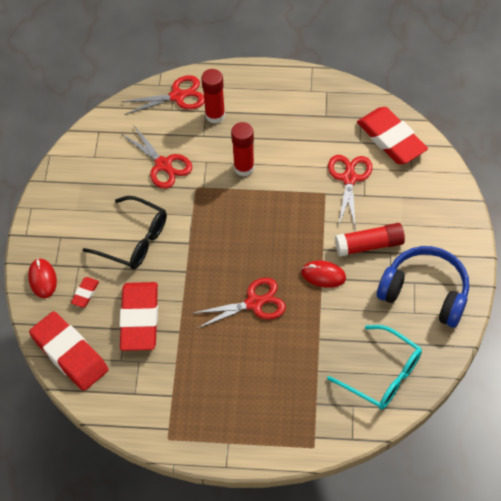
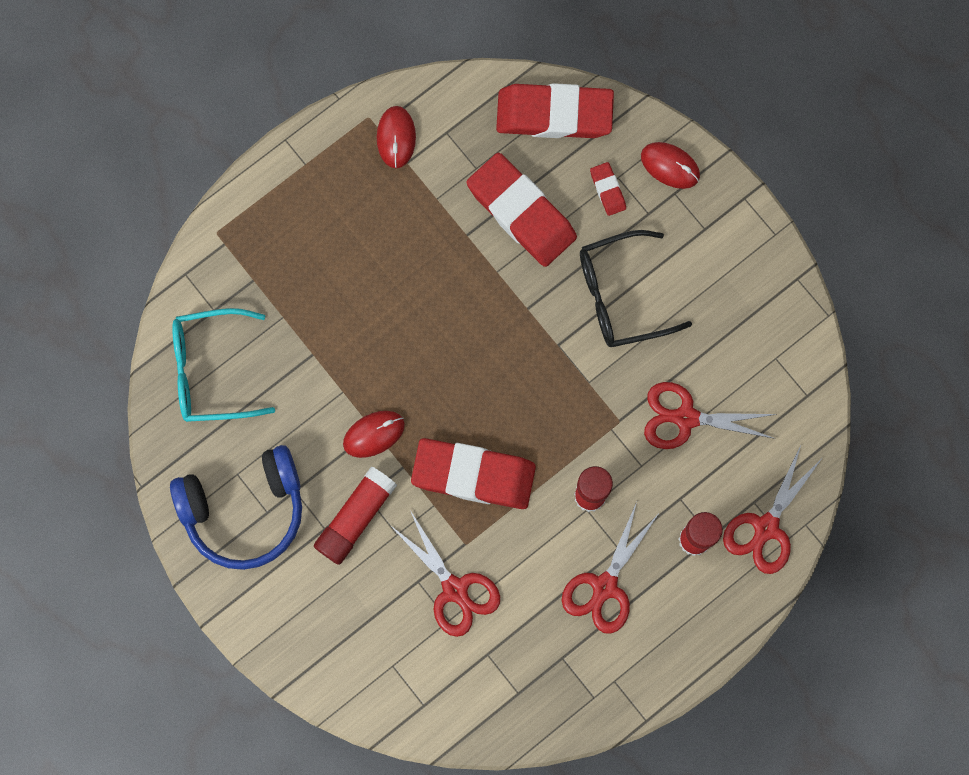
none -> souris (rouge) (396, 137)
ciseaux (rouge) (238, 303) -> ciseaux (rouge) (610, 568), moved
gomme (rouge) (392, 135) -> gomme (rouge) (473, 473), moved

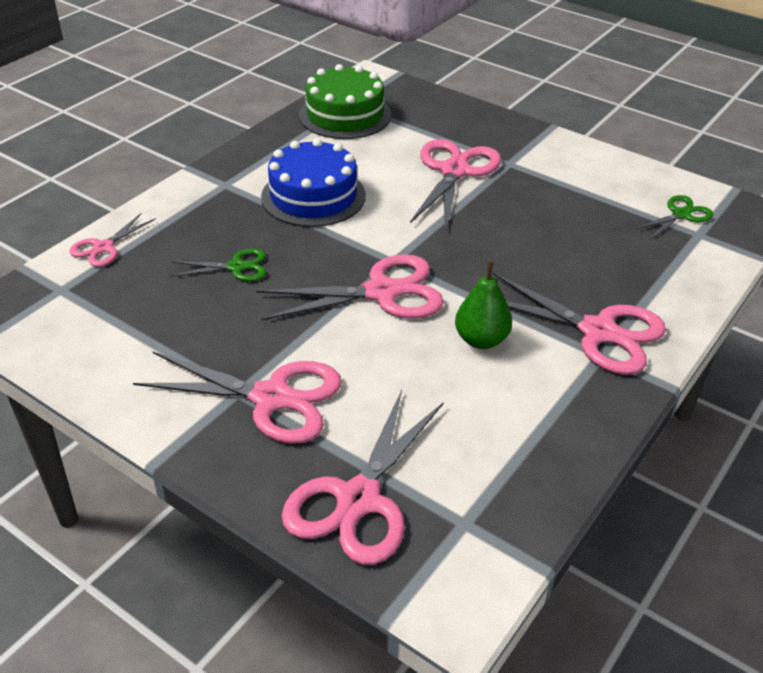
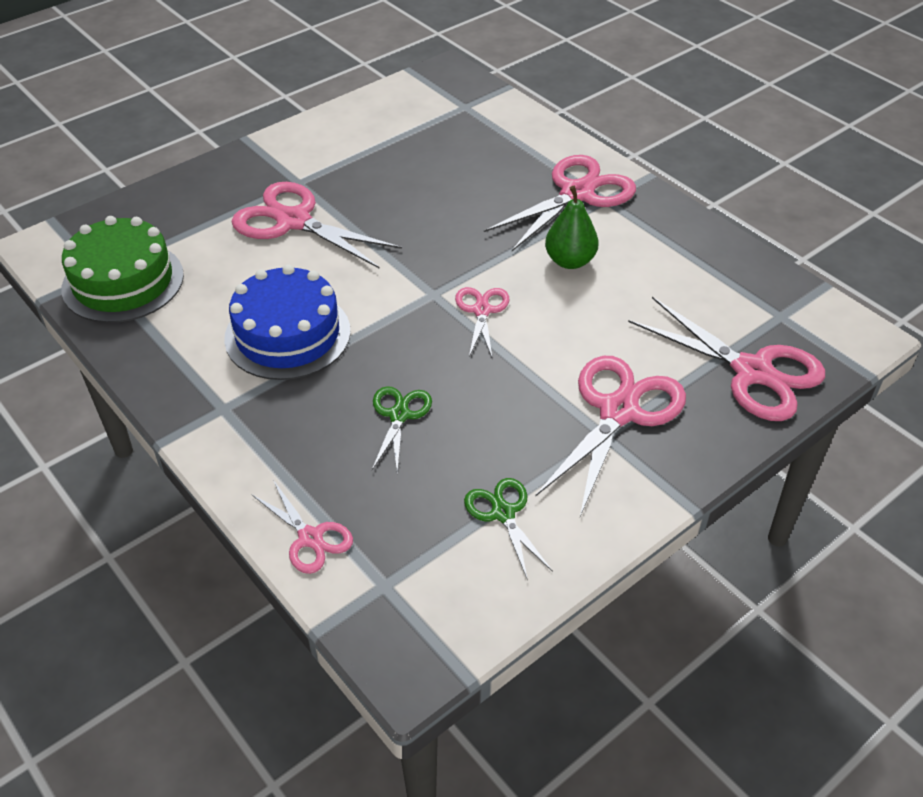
ciseaux (vert) (674, 217) -> ciseaux (vert) (508, 529), moved
ciseaux (rose) (350, 287) -> ciseaux (rose) (482, 323), x0.54

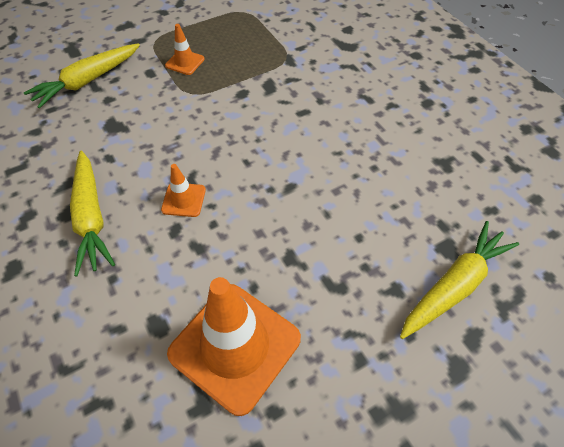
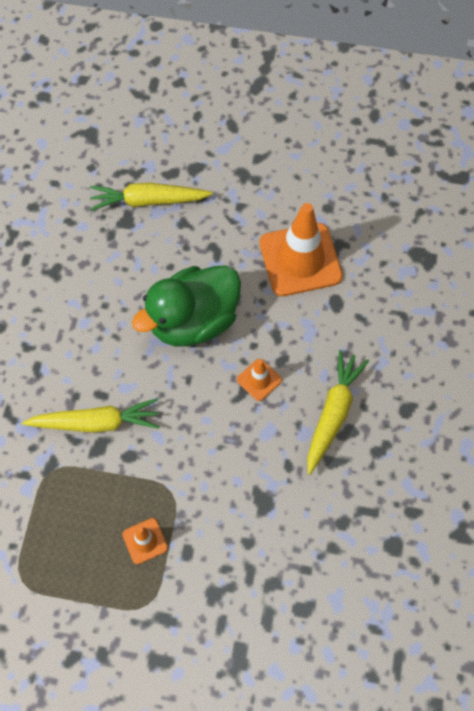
none -> canard (vert) (186, 306)
carotte (jaune) (82, 76) -> carotte (jaune) (91, 415), moved

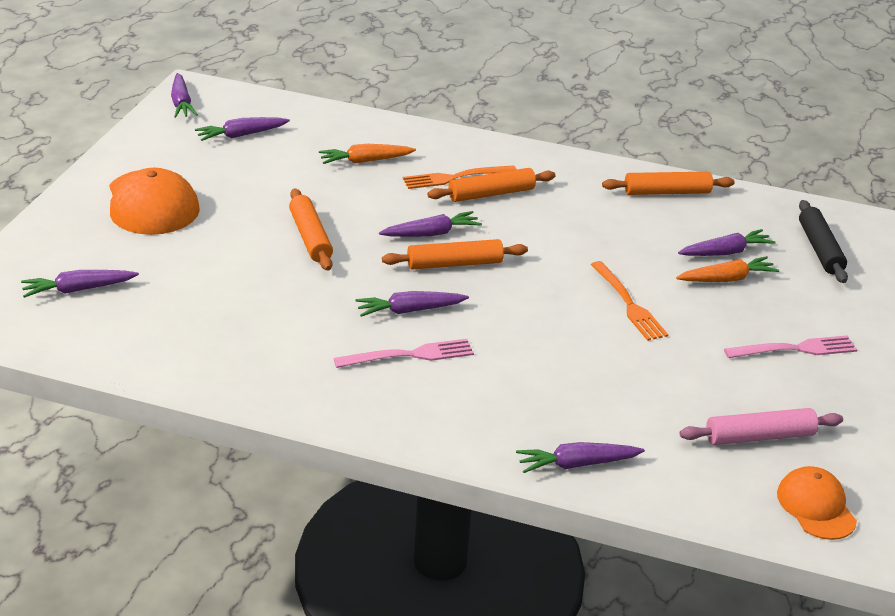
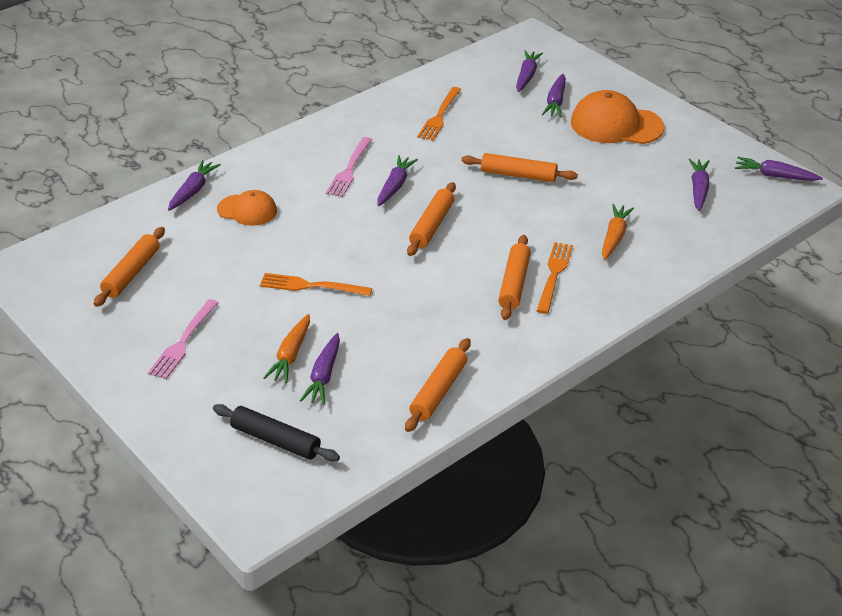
none -> fourchette (orange) (439, 114)
carotte (violet) (430, 224) -> carotte (violet) (554, 96), moved
casquette (orange) (817, 503) -> casquette (orange) (247, 208), moved
rouleau à pâtisserie (rose) (761, 426) -> rouleau à pâtisserie (orange) (129, 267)

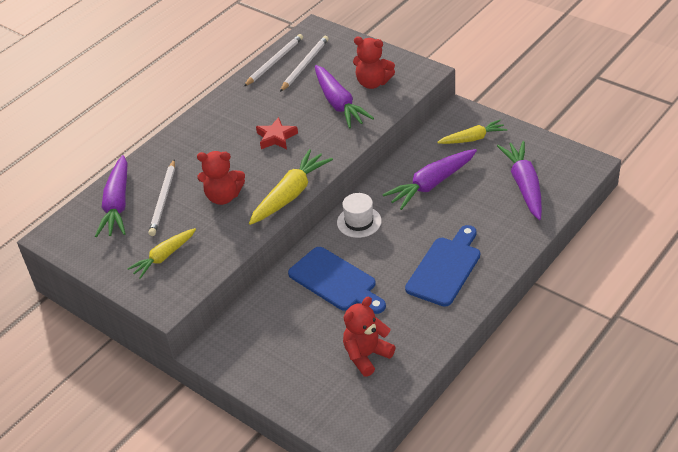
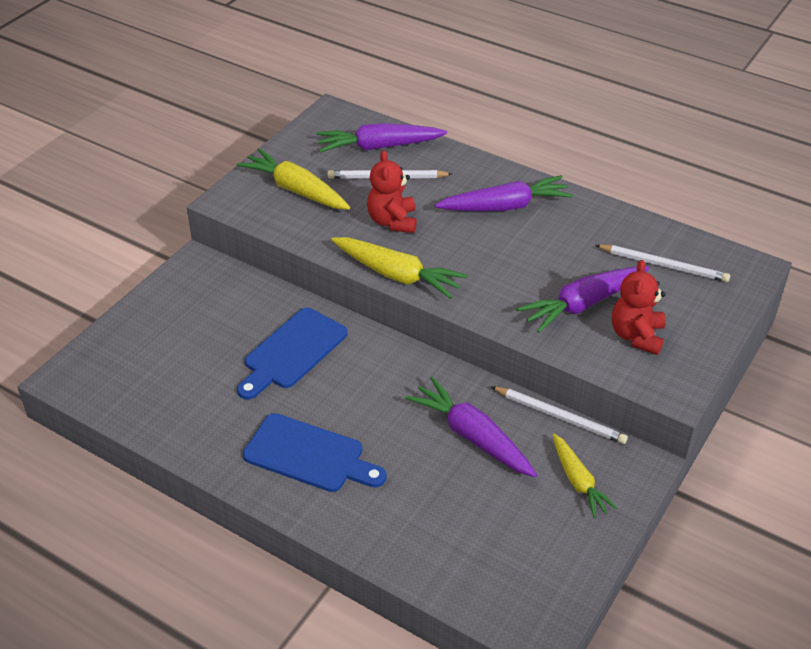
étoile (rouge) (277, 133) -> none
chapeau (blanc) (359, 215) -> none
ours en peluche (rouge) (369, 337) -> none
crayon (blanc) (273, 60) -> crayon (blanc) (559, 415), moved
carotte (violet) (519, 180) -> carotte (violet) (504, 193), moved
carotte (jaune) (161, 253) -> carotte (jaune) (293, 179), x1.53

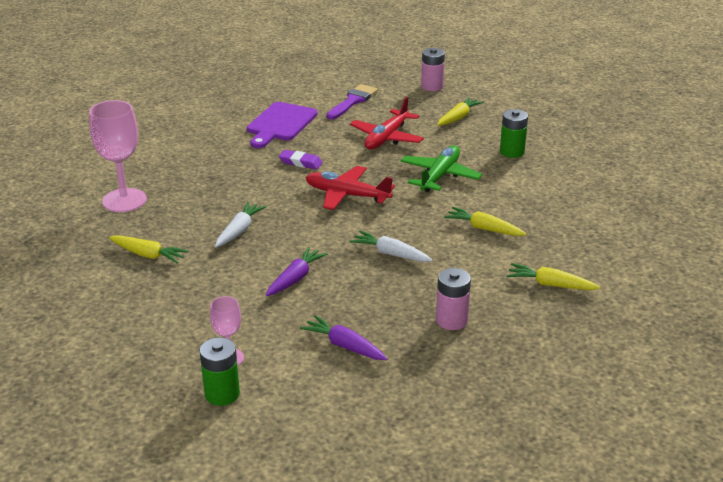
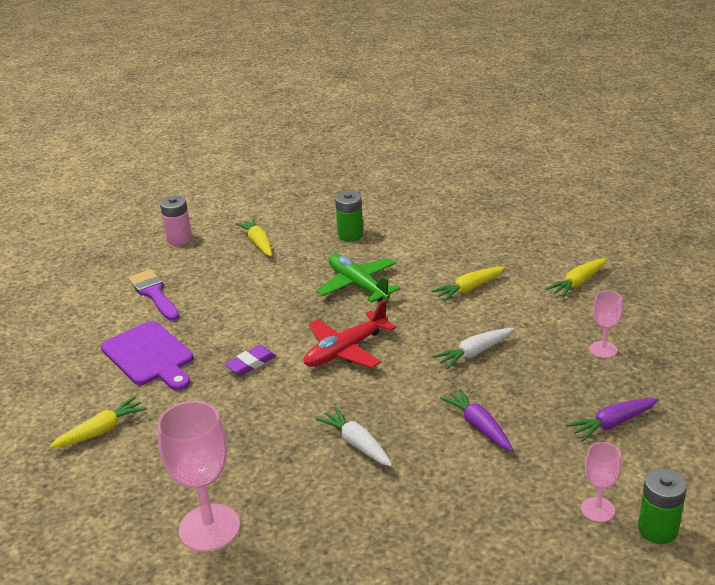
avion (rouge) (387, 123) -> none
carotte (jaune) (149, 249) -> carotte (jaune) (98, 422), moved
pile (rose) (453, 299) -> verre à pied (rose) (606, 324)

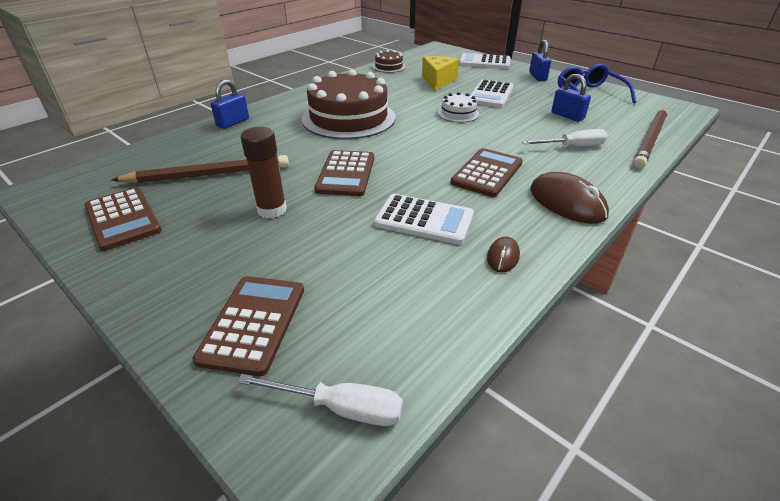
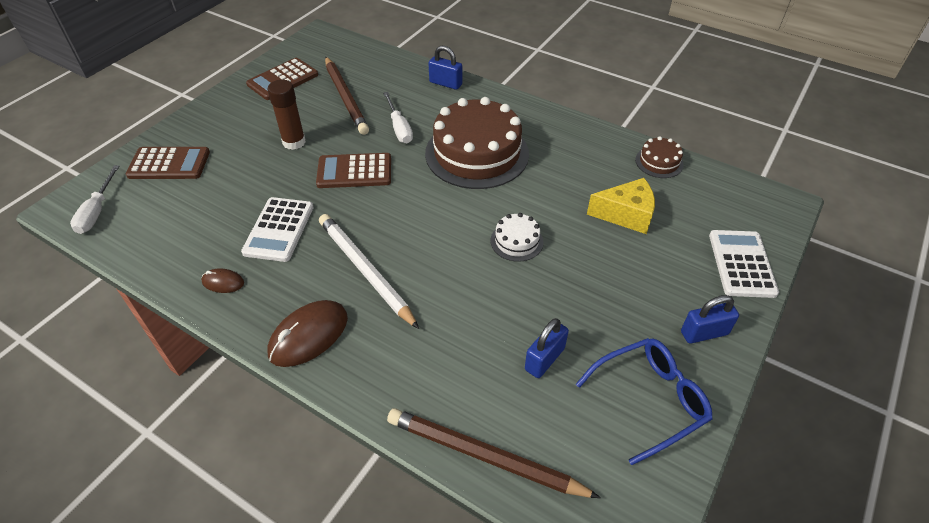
calculatrice (blanc) (492, 93) -> none
tournevis (blanc) (565, 137) -> tournevis (blanc) (398, 117), moved
calculatrice (marron) (487, 172) -> crayon (blanc) (369, 271)

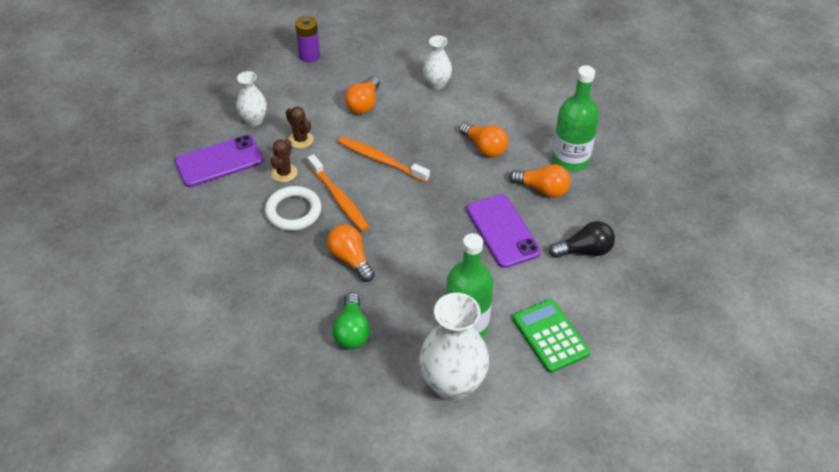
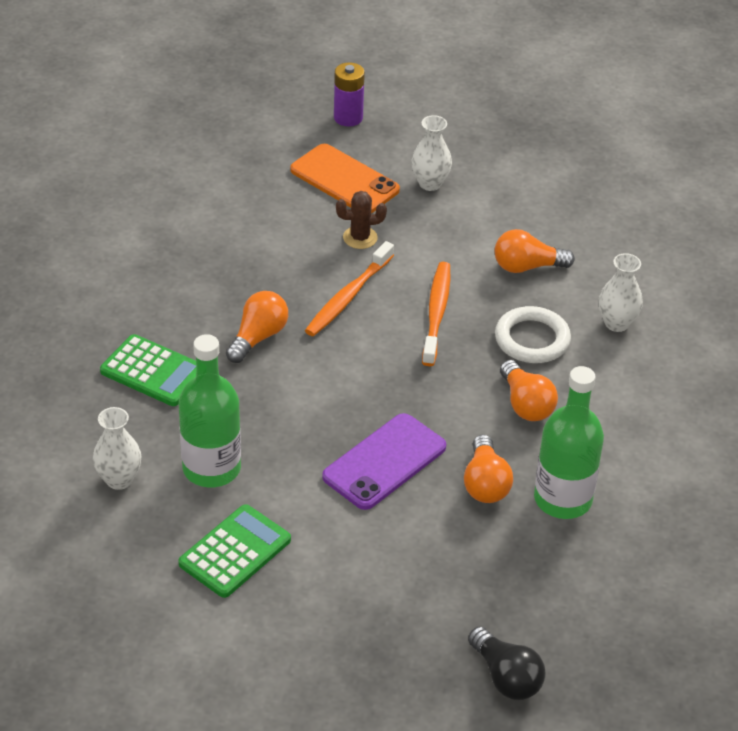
cactus (marron) (299, 127) -> none
anneau (blanc) (293, 208) -> anneau (blanc) (533, 334), moved
pile (violet) (307, 39) -> pile (violet) (349, 94), moved
ampoule (noir) (582, 239) -> ampoule (noir) (507, 663), moved
ampoule (vert) (351, 321) -> calculatrice (vert) (148, 370)
téléphone (violet) (219, 161) -> téléphone (orange) (345, 178)
ampoule (orange) (483, 139) -> ampoule (orange) (529, 390), 45 degrees counterclockwise
vase (blanc) (454, 347) -> vase (blanc) (117, 448), x0.56

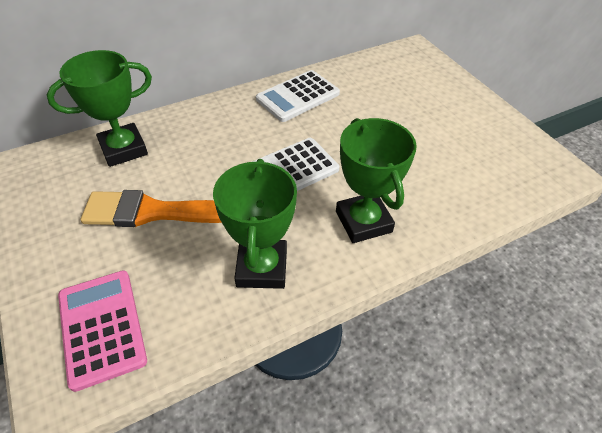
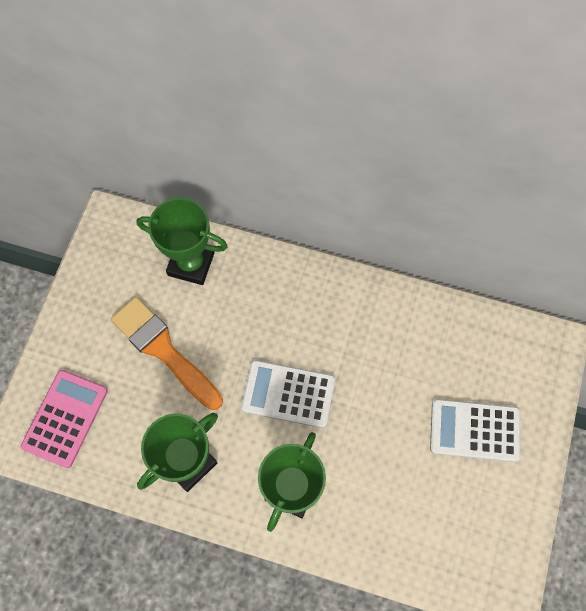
calculatrice (blanc) (298, 96) -> calculatrice (blanc) (475, 430), moved

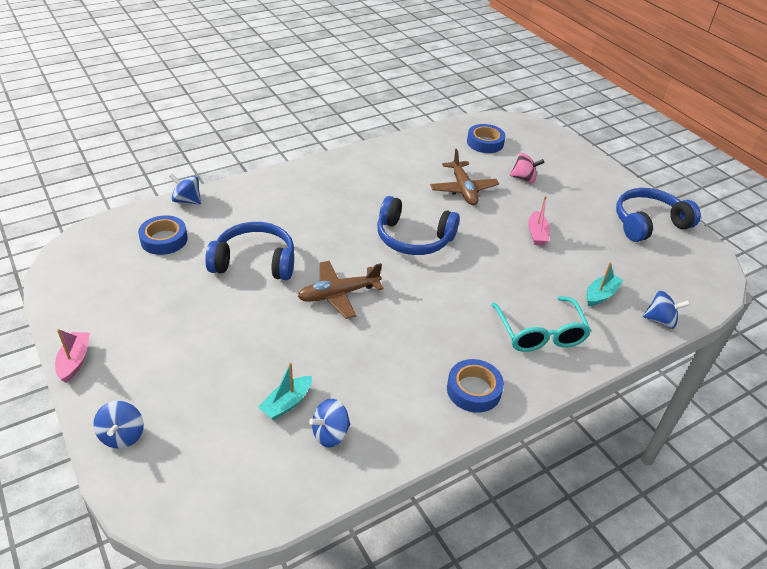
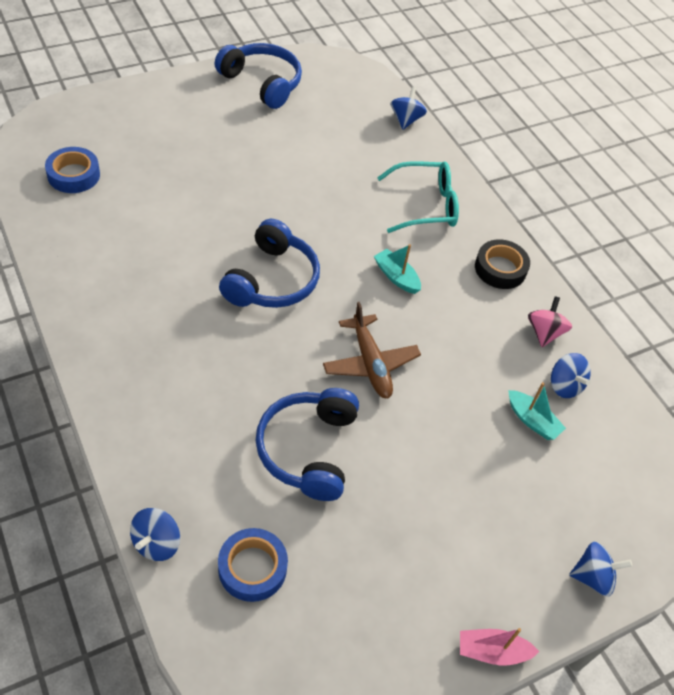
avion (marron) (464, 177) -> none
bateau (rose) (539, 221) -> none
toupie (rose) (527, 168) -> toupie (rose) (550, 321), moved
bateau (turquoise) (605, 284) -> bateau (turquoise) (397, 269), moved
ruban adhésif (bleu) (475, 386) -> ruban adhésif (noir) (502, 264)
casque audio (bleu) (658, 215) -> casque audio (bleu) (258, 76), 150 degrees clockwise

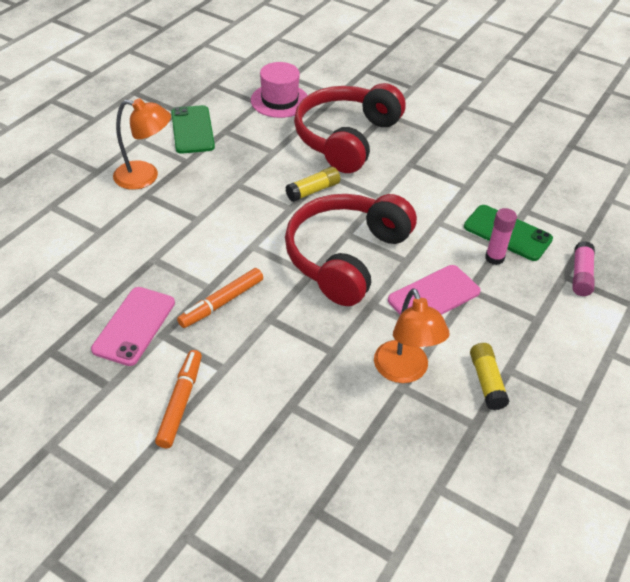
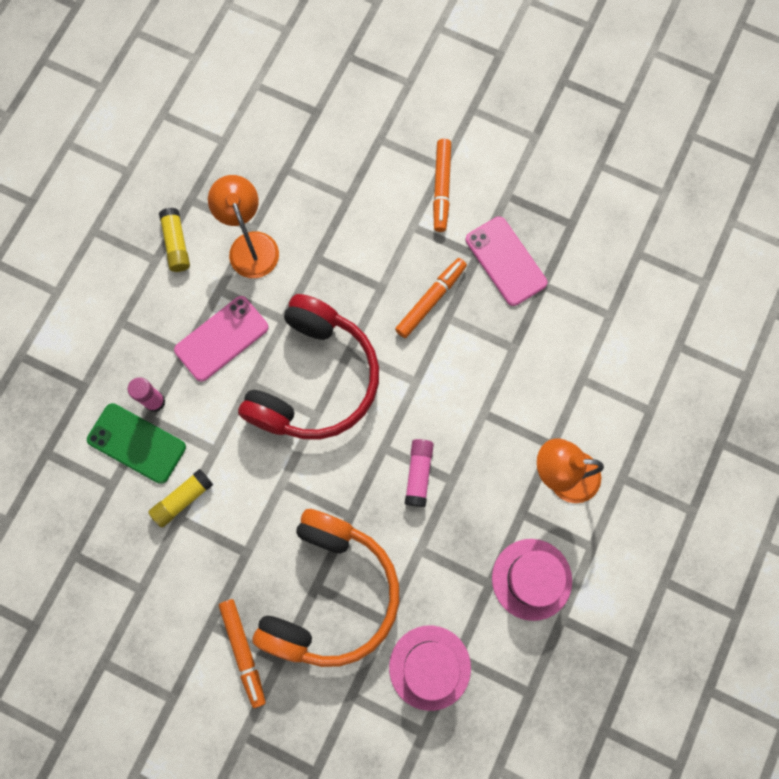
none -> feutre (orange) (242, 653)
bâton de colle (jaune) (312, 184) -> bâton de colle (jaune) (180, 498), moved
bâton de colle (rose) (583, 268) -> bâton de colle (rose) (419, 473), moved
téléphone (vert) (193, 129) -> chapeau (rose) (532, 580)
casque audio (rouge) (350, 128) -> casque audio (orange) (326, 588)
téléphone (rose) (133, 326) -> téléphone (rose) (506, 261), 45 degrees counterclockwise

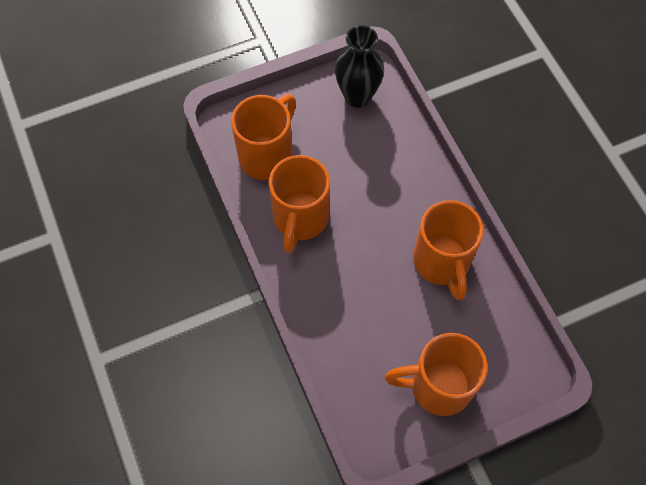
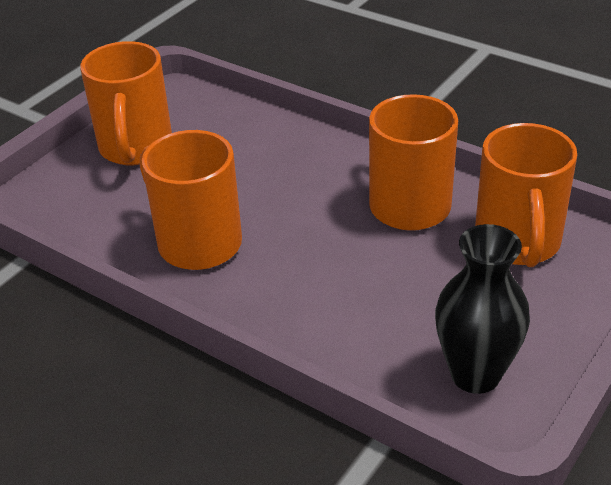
tasse (orange) (436, 374) -> tasse (orange) (126, 103), 120 degrees clockwise

